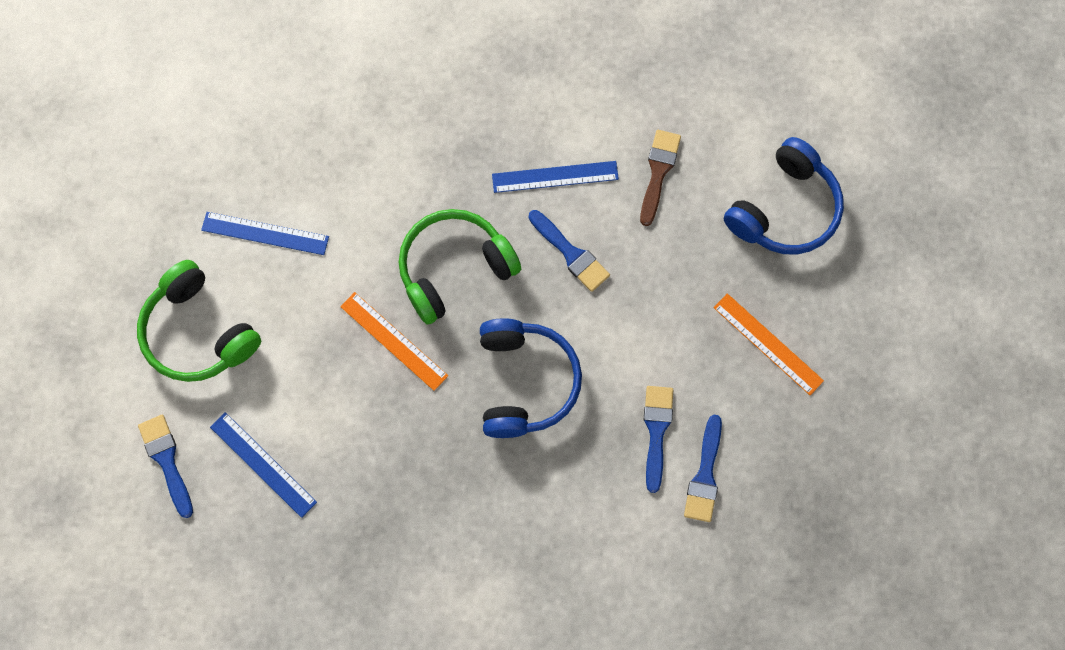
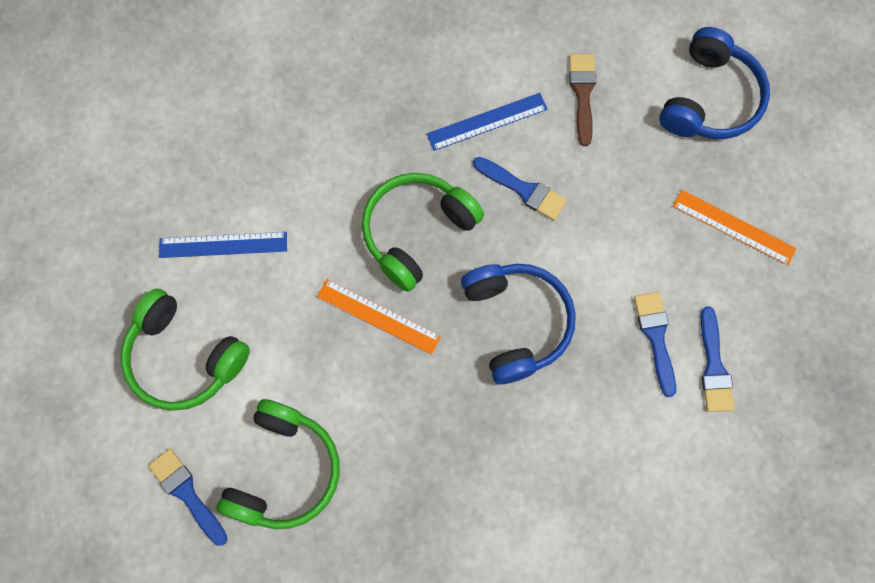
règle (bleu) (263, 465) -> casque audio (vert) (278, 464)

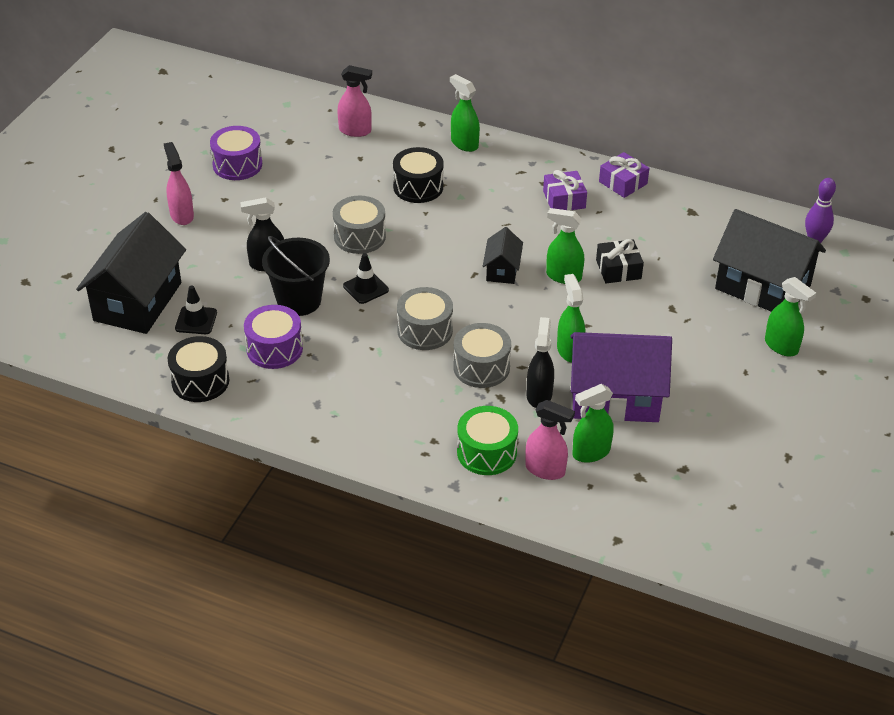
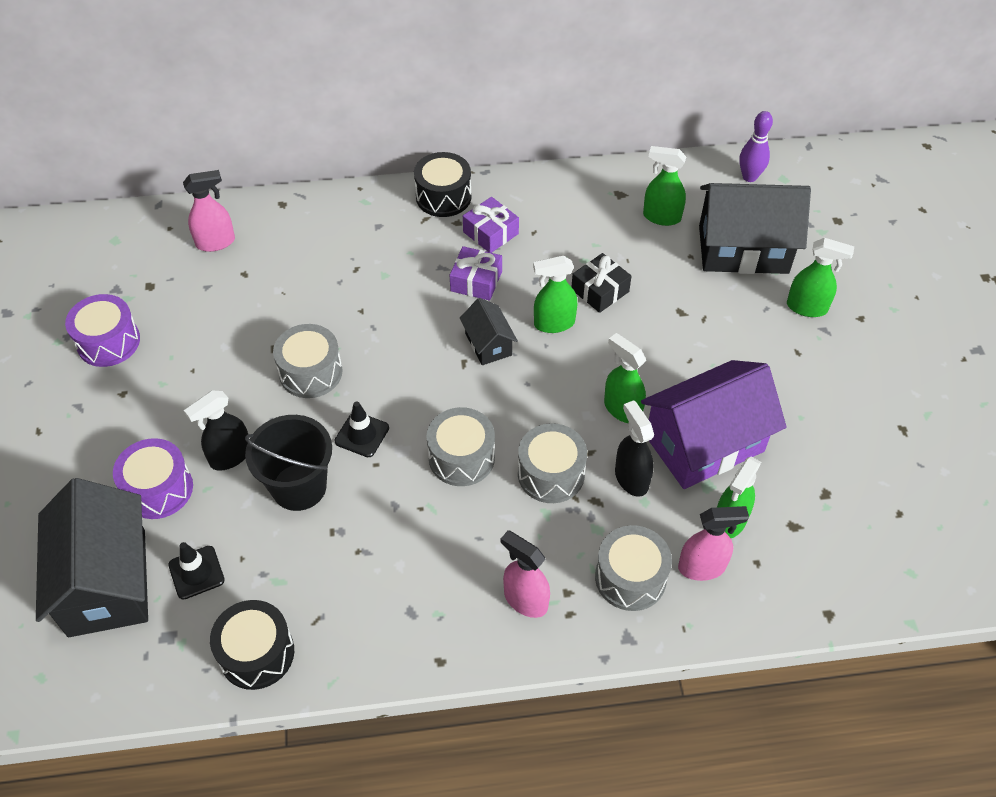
vaporisateur (rose) (179, 183) -> vaporisateur (rose) (525, 574), moved
tambour (violet) (273, 337) -> tambour (violet) (153, 478), moved
tambour (noir) (418, 175) -> tambour (noir) (443, 184), moved
vaporisateur (vert) (465, 113) -> vaporisateur (vert) (664, 186), moved
cadeau (violet) (624, 175) -> cadeau (violet) (476, 273), moved
tambour (vert) (487, 440) -> tambour (gris) (633, 568)

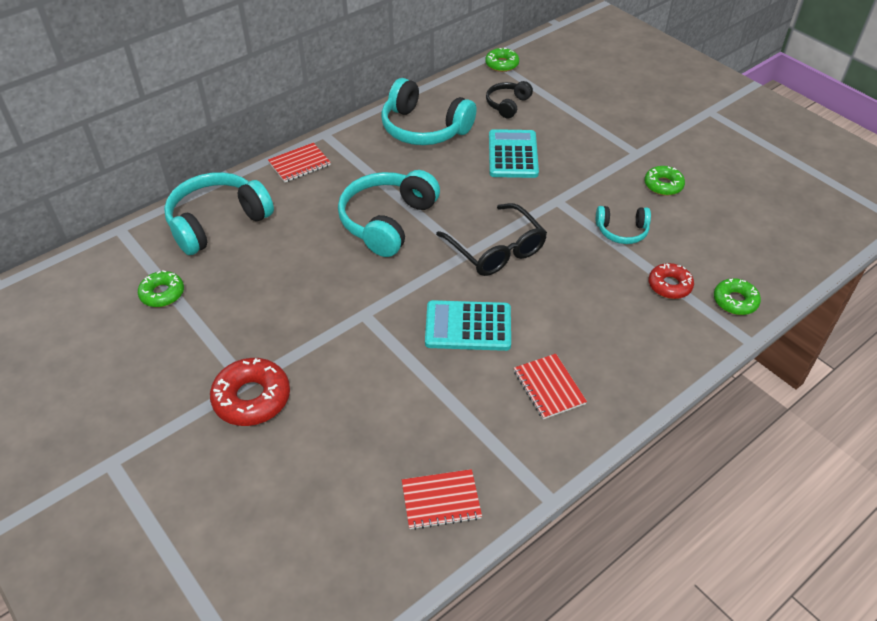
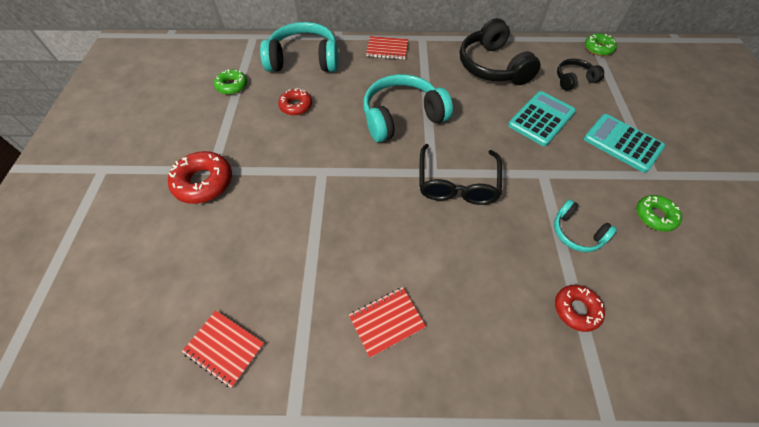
beignet (vert) (737, 296) -> none
none -> beignet (rouge) (295, 102)
calculatrice (turquoise) (468, 325) -> calculatrice (turquoise) (624, 143), moved
casque audio (turquoise) (429, 111) -> casque audio (noir) (500, 51)
carnet (rouge) (550, 386) -> carnet (rouge) (387, 322), 45 degrees clockwise

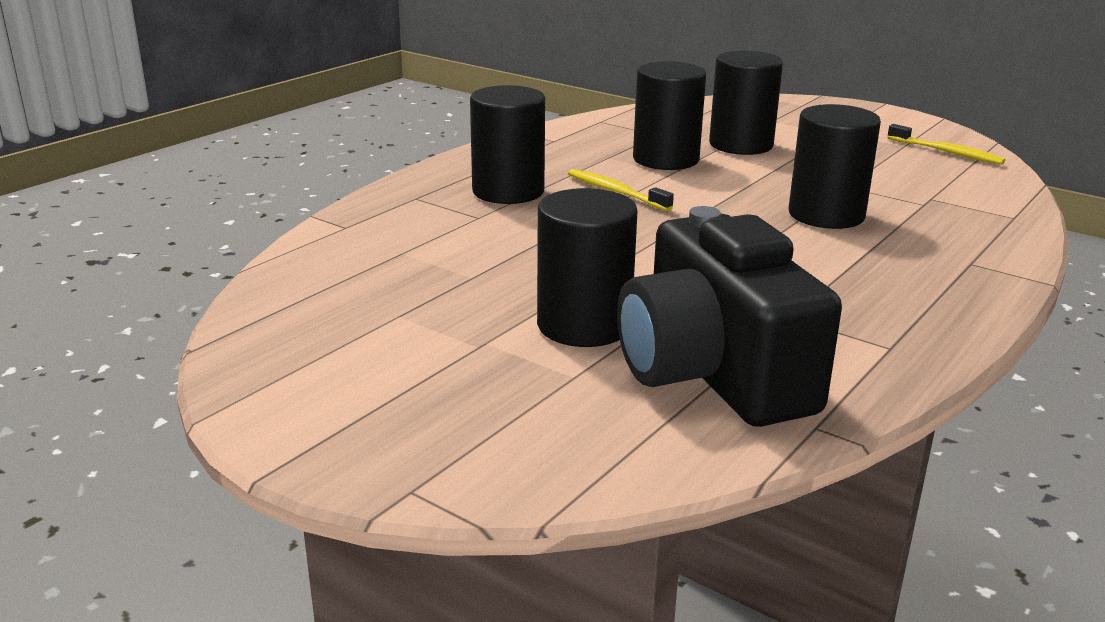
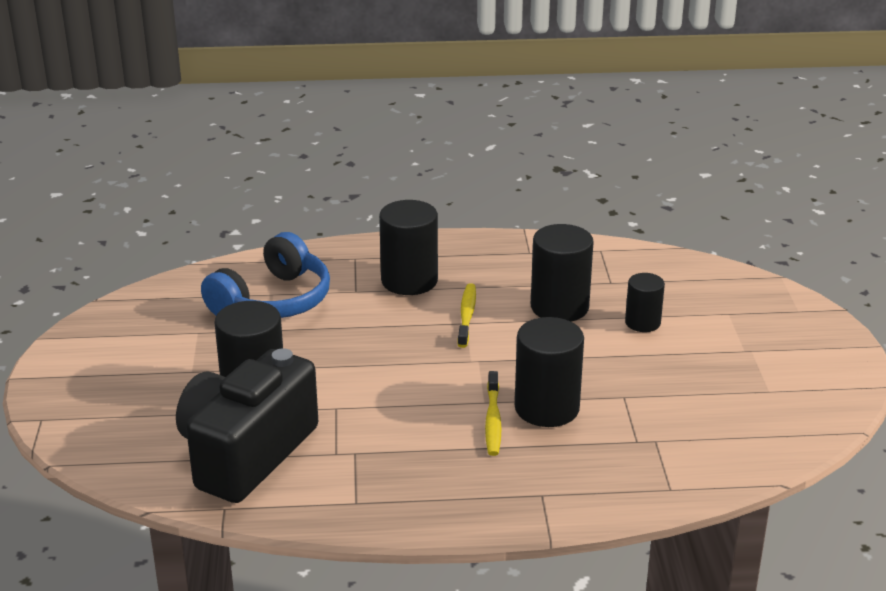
none -> casque audio (bleu) (265, 275)
brosse à dents (jaune) (946, 144) -> brosse à dents (jaune) (493, 413), moved
cylindre (noir) (746, 103) -> cylindre (noir) (645, 302), x0.60

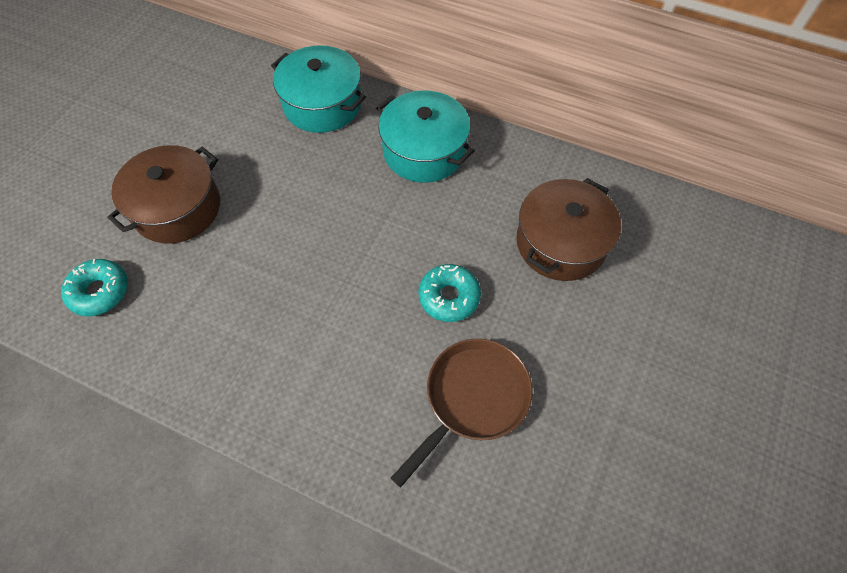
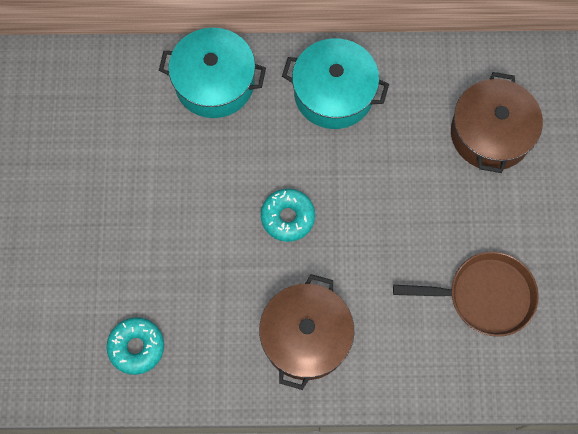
marmite (marron) (163, 194) -> marmite (marron) (306, 332), moved
beignet (turquoise) (449, 293) -> beignet (turquoise) (288, 215), moved
poêle (marron) (462, 412) -> poêle (marron) (466, 294), 75 degrees clockwise

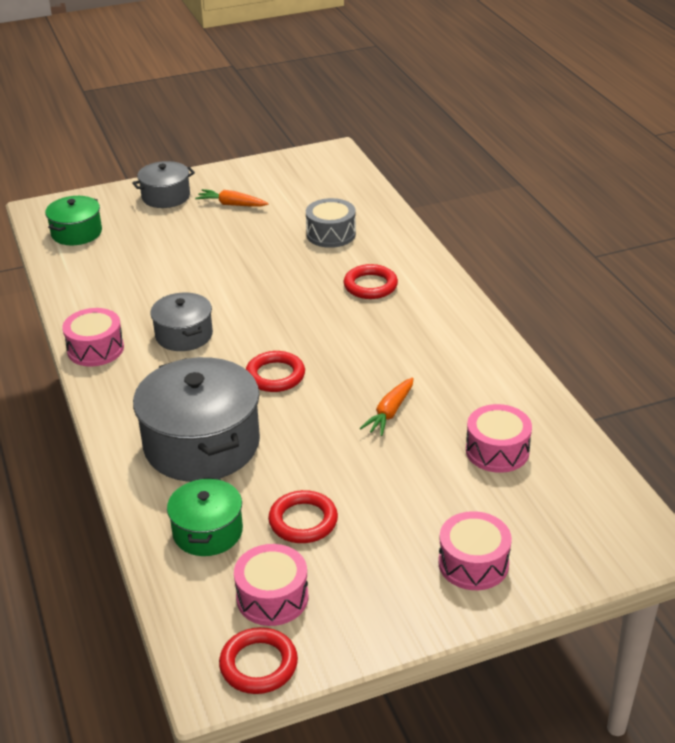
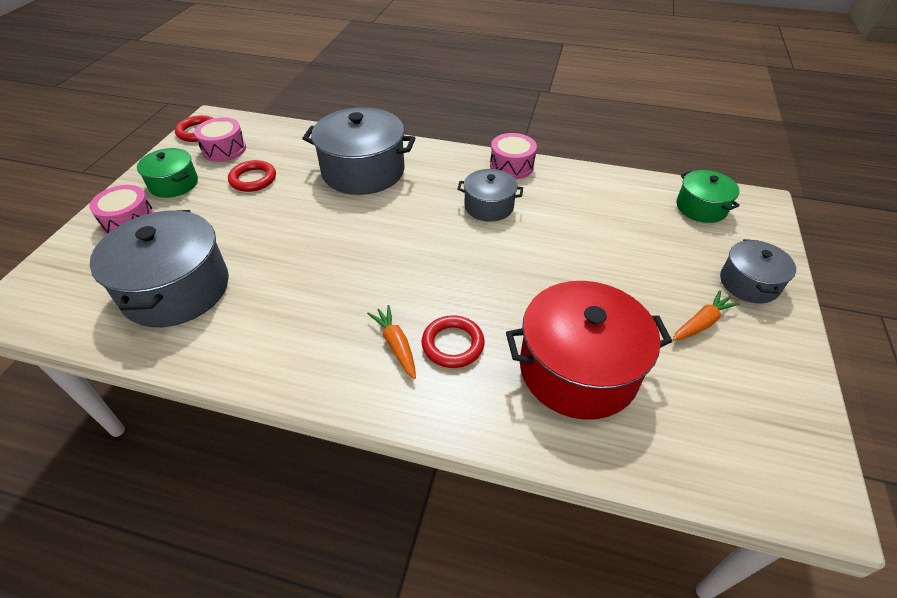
anneau (rouge) (275, 371) -> none
marmite (vert) (205, 517) -> marmite (vert) (167, 173), moved
carotte (orange) (387, 406) -> carotte (orange) (391, 342), moved
tambour (gris) (331, 223) -> marmite (rouge) (589, 350)
tambour (rose) (499, 438) -> marmite (gris) (159, 268)

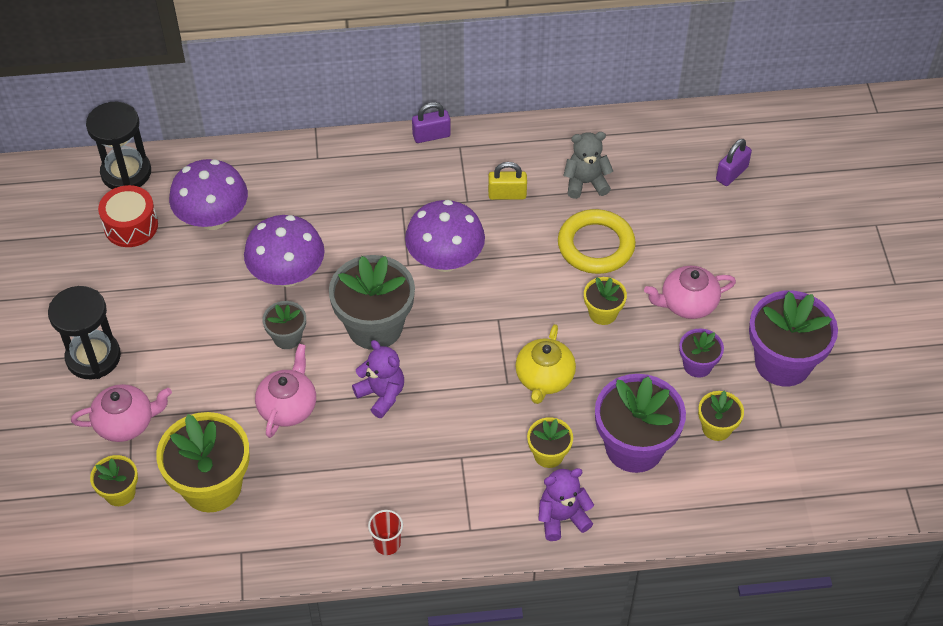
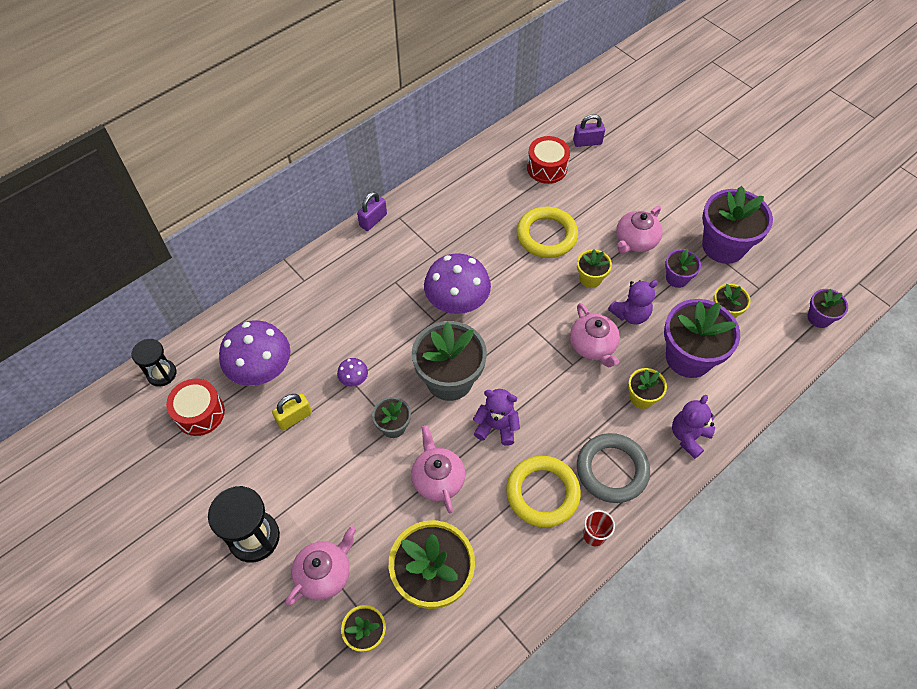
ours en peluche (gris) (588, 165) -> none
none -> anneau (jaune) (543, 491)
none -> tambour (rouge) (548, 160)
none -> anneau (gris) (613, 468)
none -> ours en peluche (violet) (633, 302)
none -> pot de fleurs (violet) (827, 308)
cadenas (jaune) (507, 181) -> cadenas (jaune) (292, 412), moved
théière (jaune) (545, 364) -> théière (rose) (595, 335)
cadenas (violet) (734, 162) -> cadenas (violet) (589, 130), 75 degrees clockwise
sablier (noir) (118, 145) -> sablier (noir) (153, 363), x0.64
champignon (violet) (284, 251) -> champignon (violet) (352, 372), x0.44

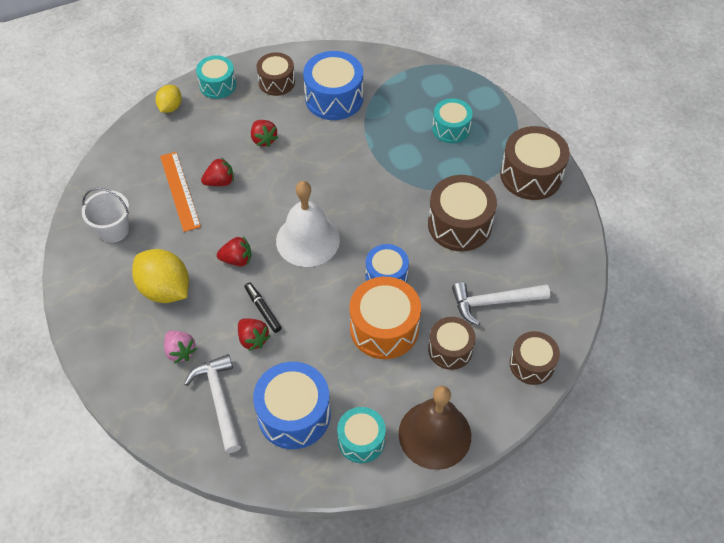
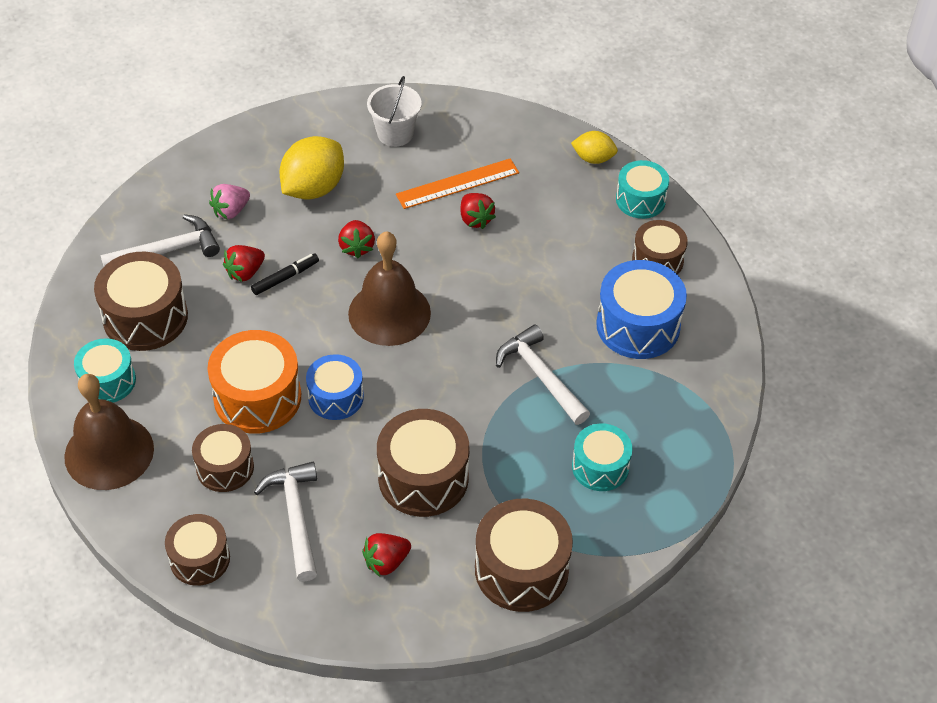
none -> marteau (blanc) (543, 375)
fraise (rouge) (264, 133) -> fraise (rouge) (386, 555), moved
tambour (bleu) (292, 405) -> tambour (marron) (141, 301)
cloche (blanc) (308, 224) -> cloche (marron) (389, 288)

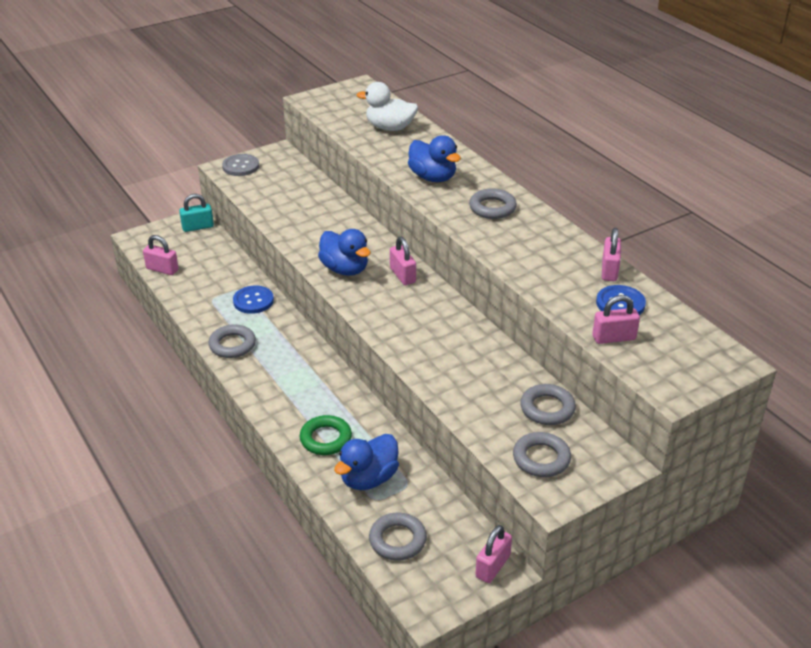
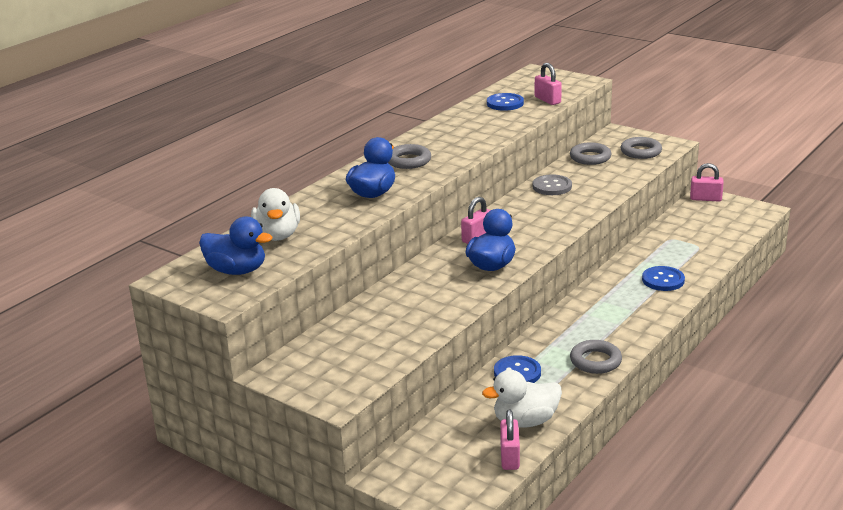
cadenas (turquoise) (196, 213) -> none
anneau (gris) (398, 537) -> none
cadenas (rose) (611, 254) -> none
none -> canard (blanc) (522, 399)
bouton (gris) (240, 165) -> bouton (gris) (552, 184), moved
canard (bleu) (366, 462) -> canard (bleu) (235, 246), moved
anneau (vert) (326, 435) -> bouton (bleu) (663, 278)

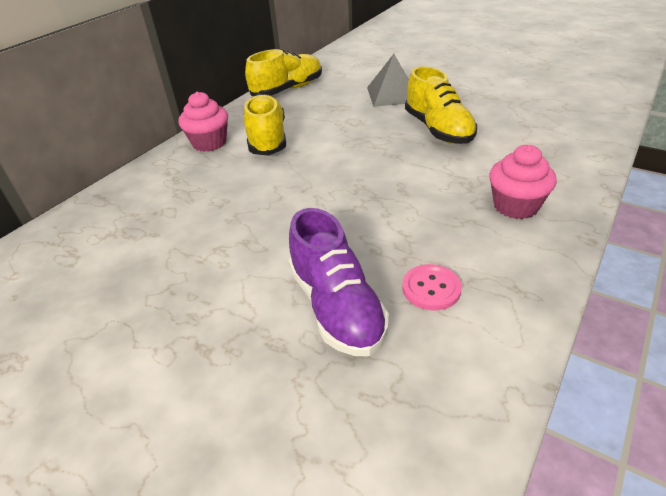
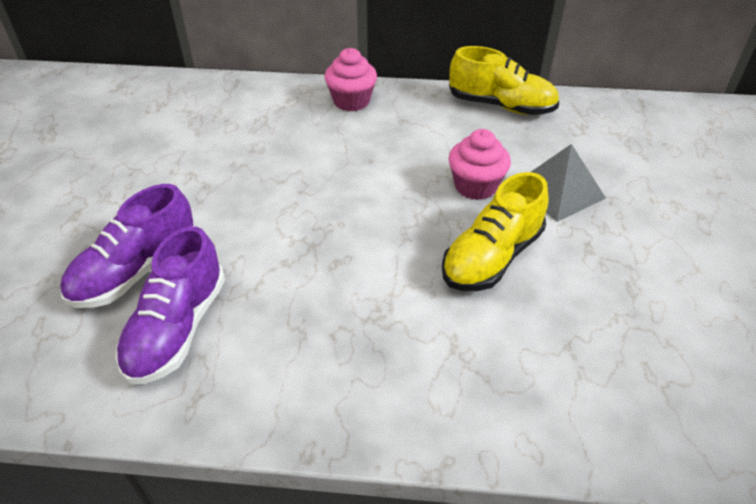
chaussure (jaune) (265, 124) -> none
muffin (rose) (523, 182) -> muffin (rose) (480, 164), moved
bouton (rose) (432, 287) -> chaussure (violet) (170, 305)

